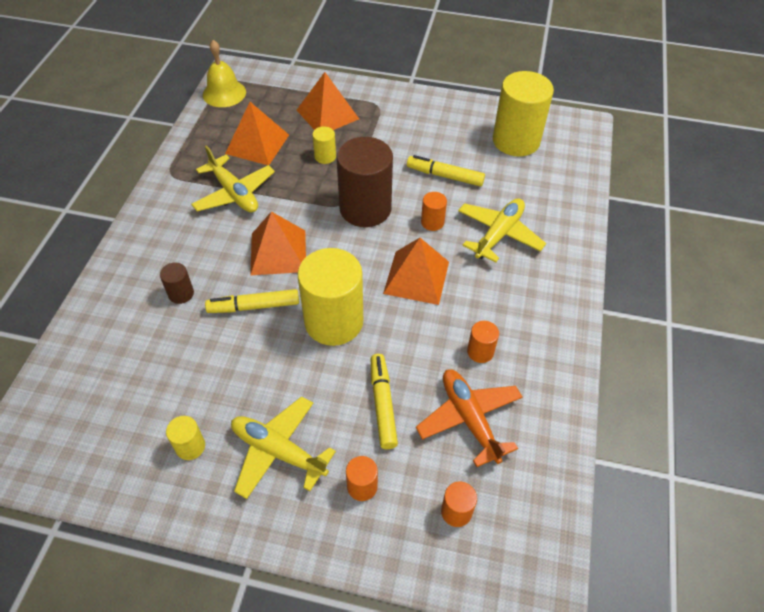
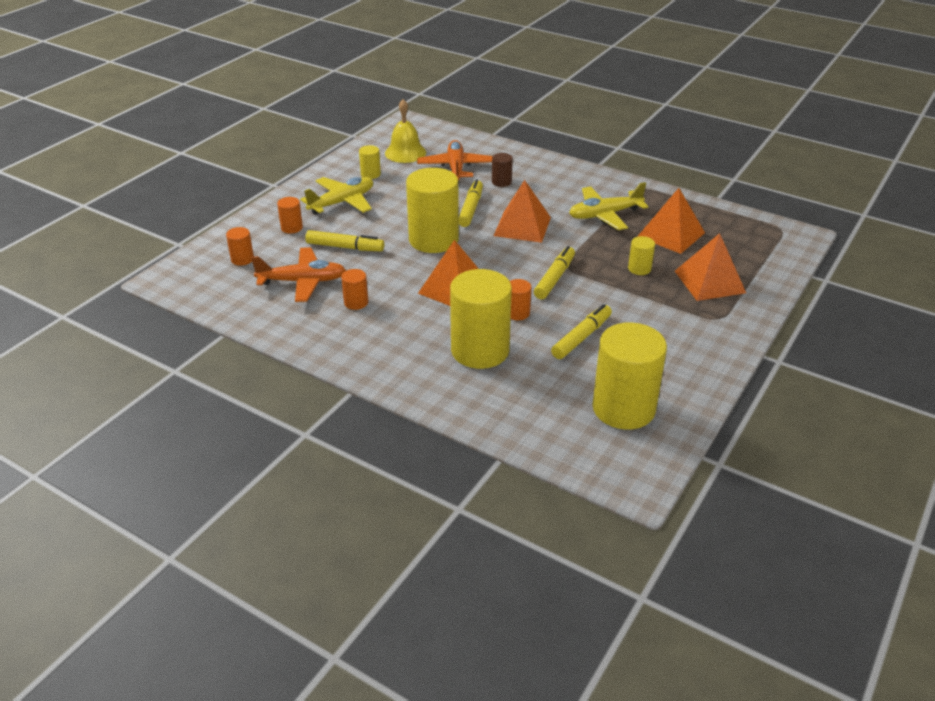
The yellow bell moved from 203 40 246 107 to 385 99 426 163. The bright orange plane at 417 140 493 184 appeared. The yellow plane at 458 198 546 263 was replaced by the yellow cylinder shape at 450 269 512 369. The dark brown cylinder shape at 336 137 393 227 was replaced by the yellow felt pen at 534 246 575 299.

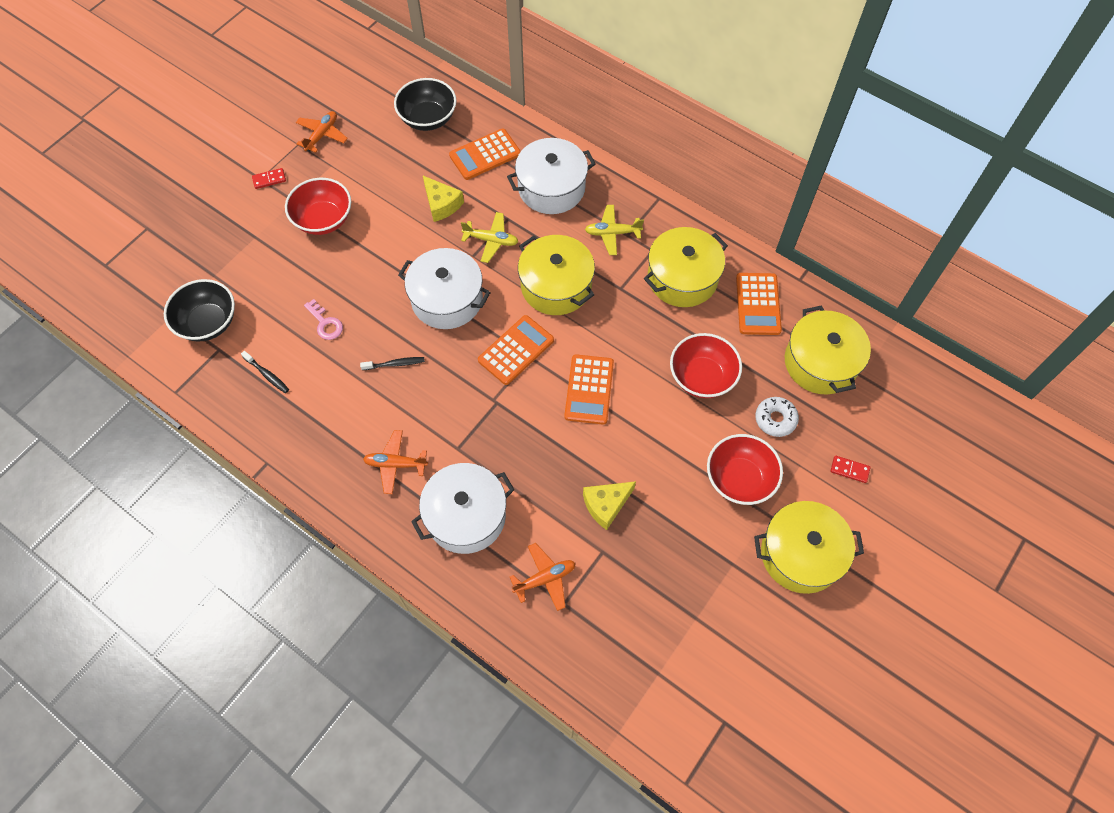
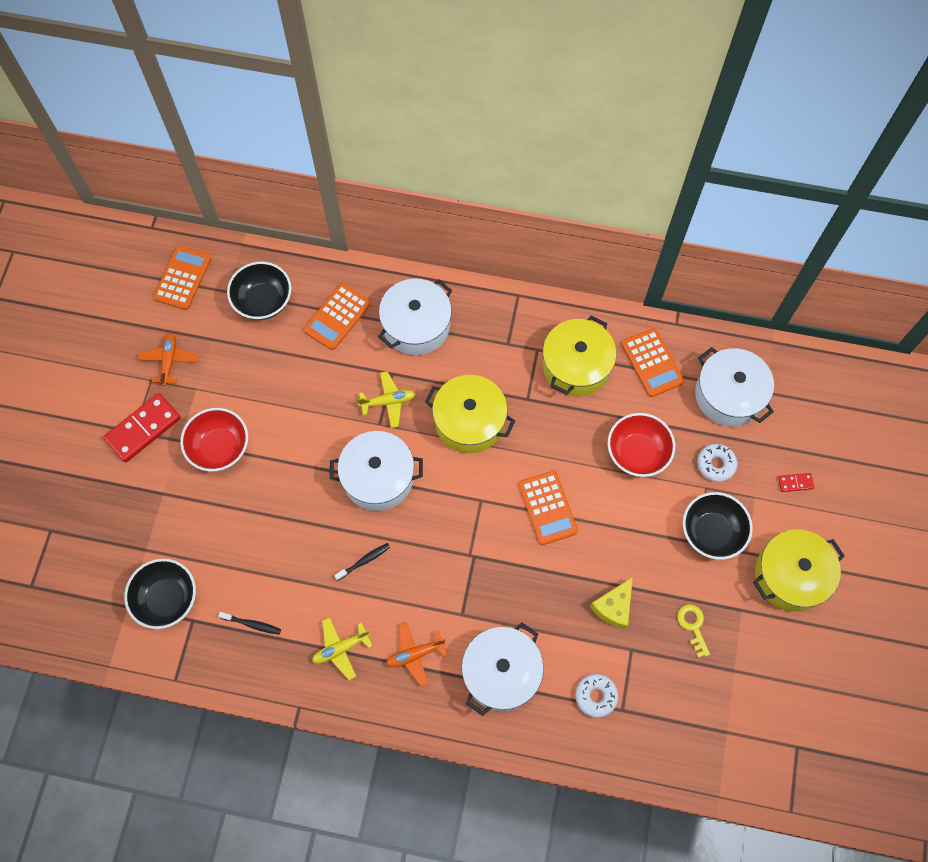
The scarlet domino piece at 252 168 286 189 changed to 2.16 times the size. The bright orange pocket calculator moved from 478 315 554 385 to 153 245 212 310. The yellow plane moved from 585 205 644 255 to 312 617 372 680. The bright orange plane at 510 543 576 611 was replaced by the white doughnut at 575 674 618 718. The yellow key at 677 604 710 658 appeared. The scarlet deep dish at 707 434 783 505 became the ebony deep dish at 683 492 753 560. The yellow stockpot at 785 305 871 395 became the white stockpot at 695 347 774 426. The pink key at 304 299 343 340 disappeared. The yellow piece of cheese at 423 176 464 222 disappeared.

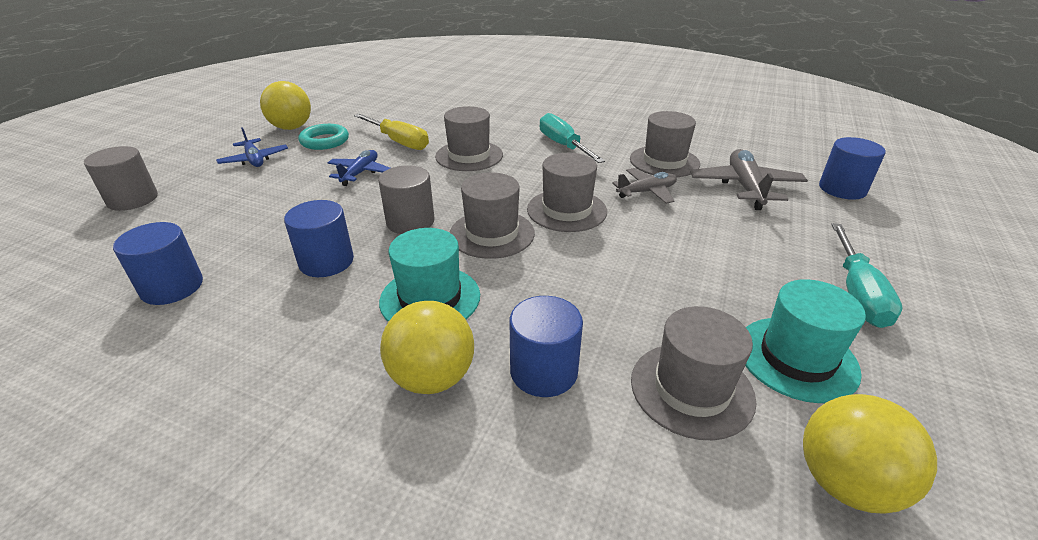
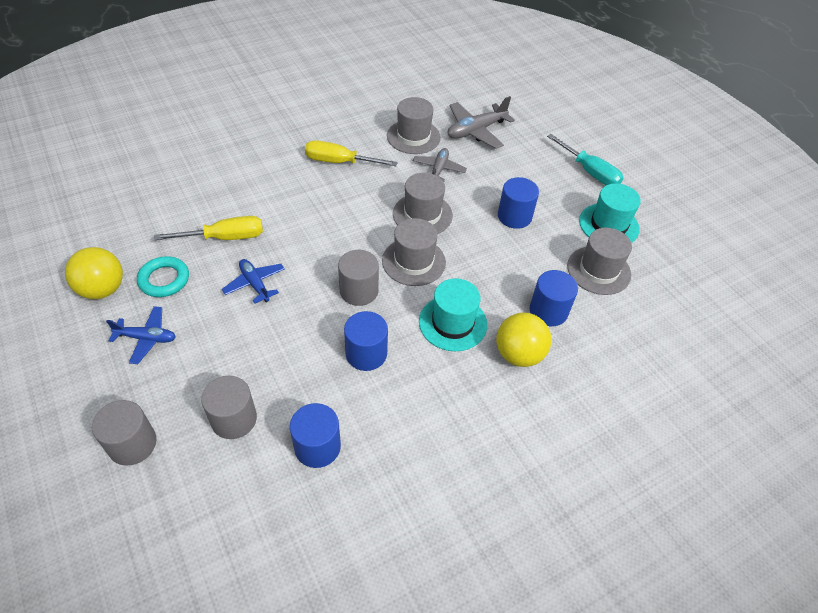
The grey cylinder shape at 201 376 257 439 appeared. The teal flat screwdriver at 540 113 605 163 became the yellow flat screwdriver at 305 140 398 166. The grey plane at 690 149 808 210 turned 75 degrees counterclockwise. The cobalt cylinder shape moved from 819 137 885 200 to 498 177 539 229. The grey tall hat at 435 106 503 171 disappeared. The yellow sphere at 803 394 937 514 disappeared.

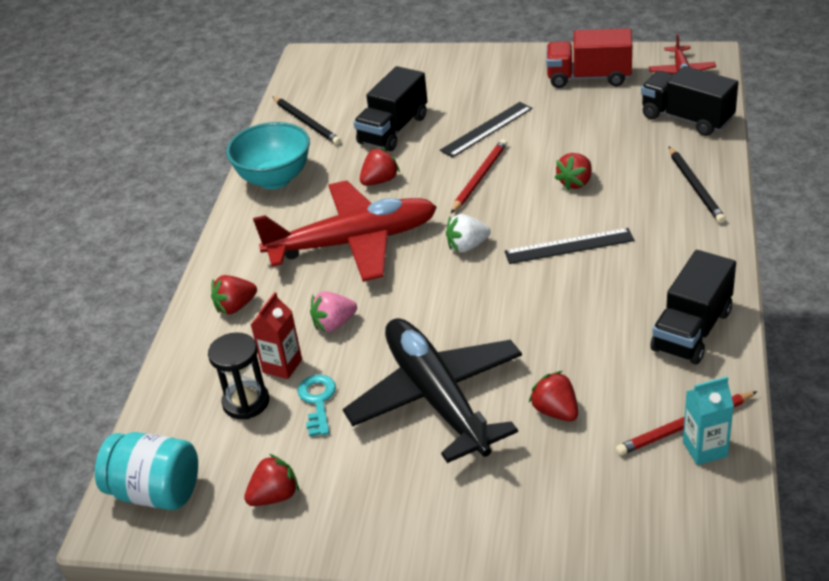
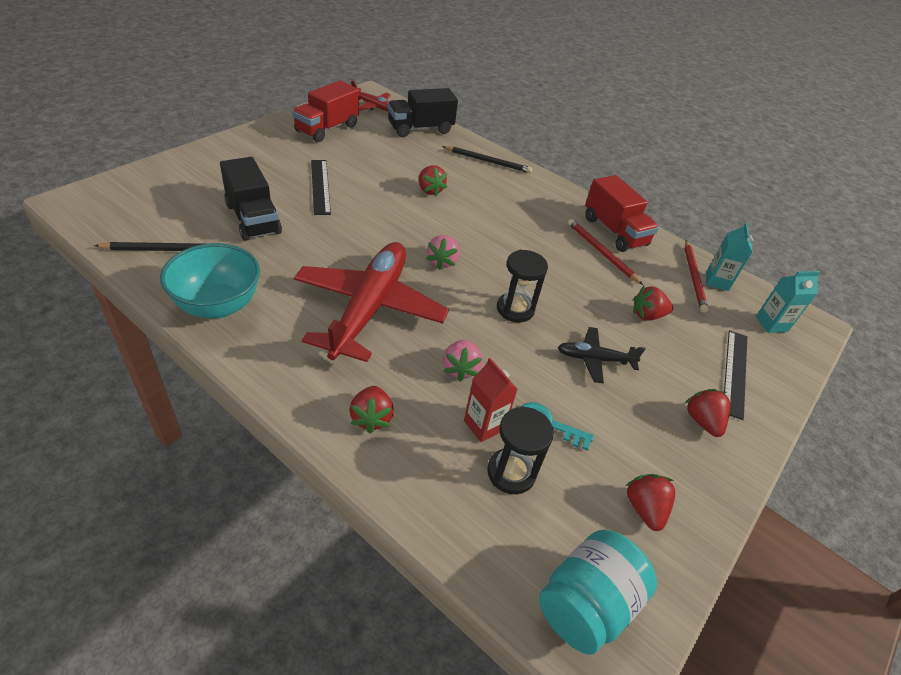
The white toy strawberry at 446 214 491 253 became the pink toy strawberry at 426 235 460 270. The ebony hourglass at 497 250 548 322 appeared. The ebony plane at 343 318 522 463 changed to 0.46 times the size. The scarlet pencil moved from 451 139 507 213 to 568 219 643 285. The ebony lorry at 650 250 736 365 became the scarlet lorry at 585 175 659 252. The scarlet toy strawberry moved from 360 148 400 186 to 685 389 730 437. The ebony ruler moved from 505 228 635 264 to 724 330 747 420. The teal juice carton at 756 271 820 333 appeared.

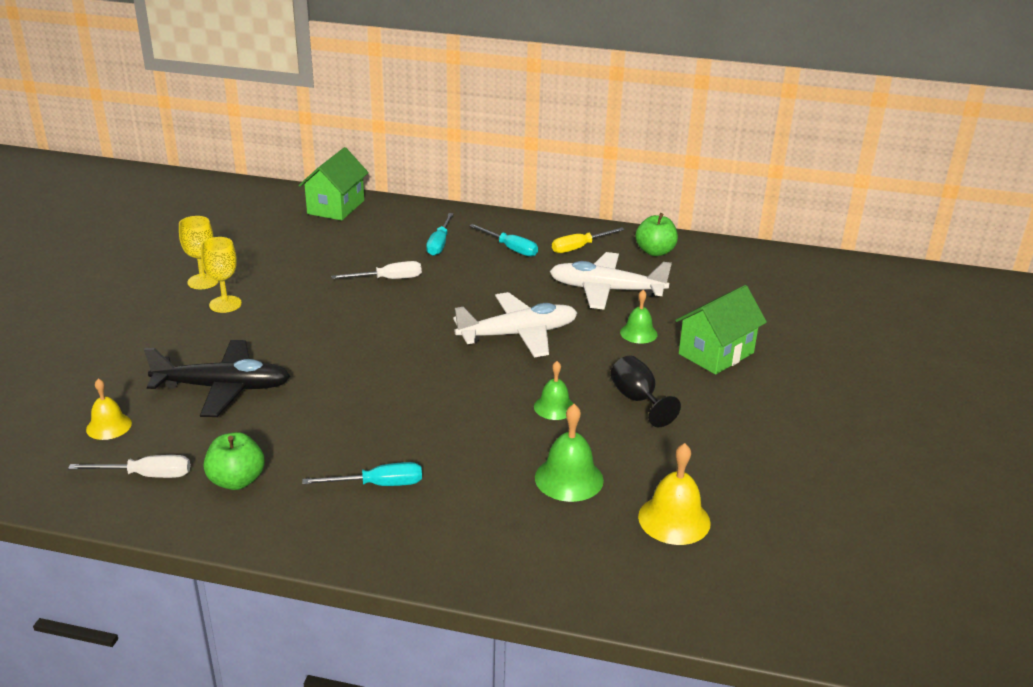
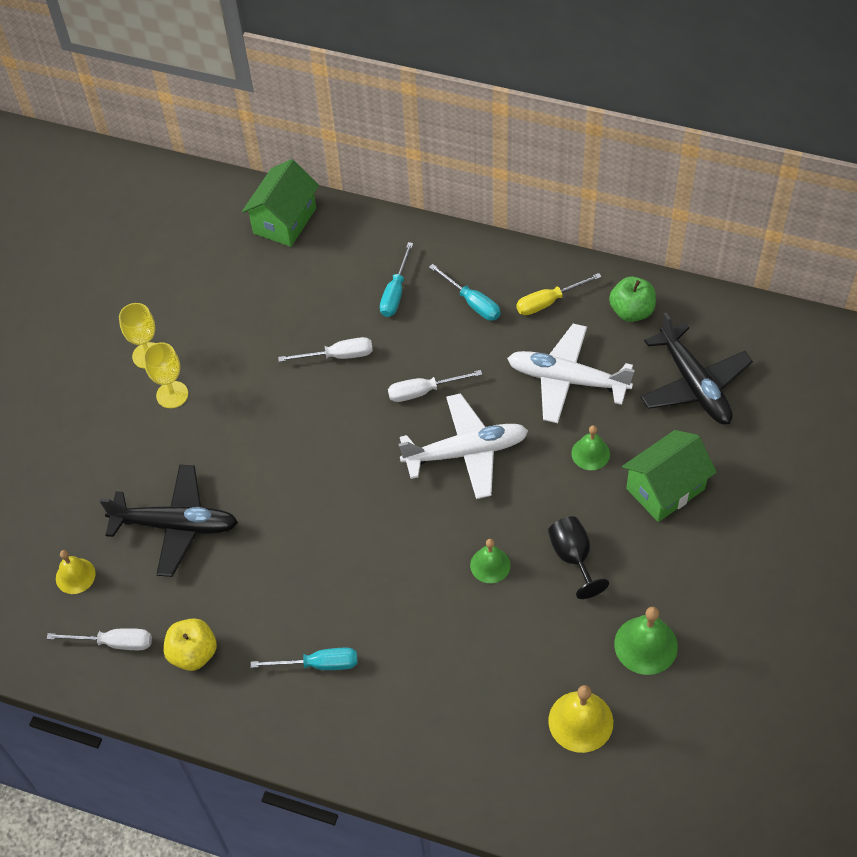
The green apple at 204 432 264 490 became the yellow apple at 163 618 217 671. The white flat screwdriver at 388 370 482 402 appeared. The green bell moved from 535 404 604 502 to 614 607 678 675. The ebony plane at 641 313 753 424 appeared.

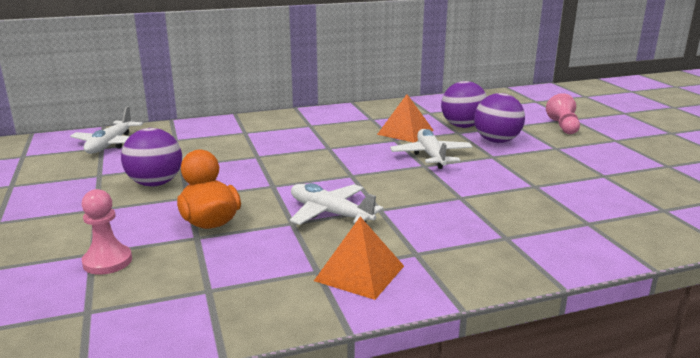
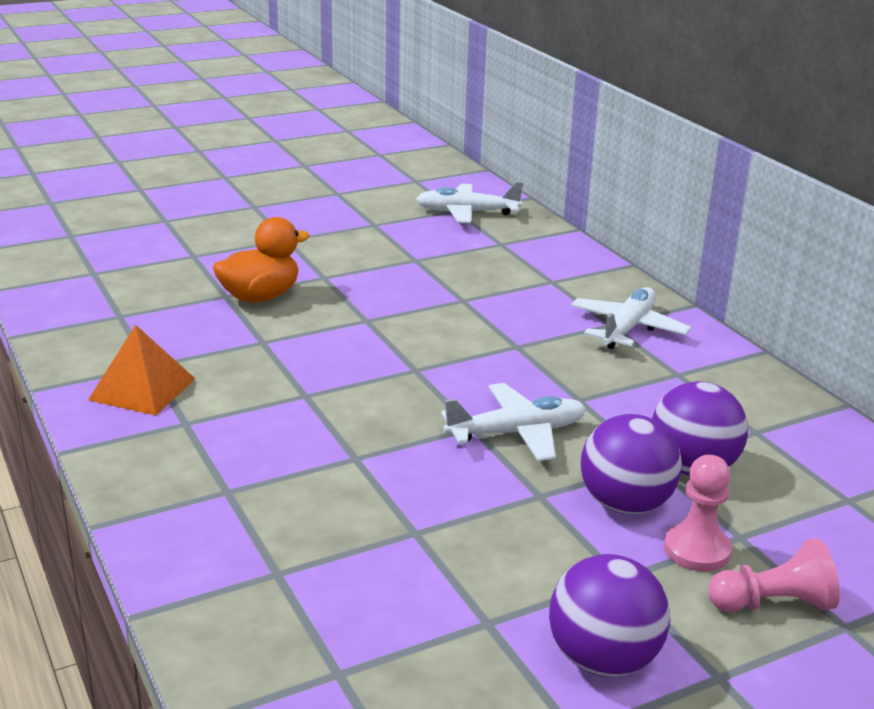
The purple sphere moved from 121 128 182 186 to 549 554 670 677. The white plane moved from 290 183 383 225 to 571 287 691 349. The pink pawn moved from 81 189 132 275 to 664 455 732 572. The bright orange pyramid at 377 94 434 143 disappeared.

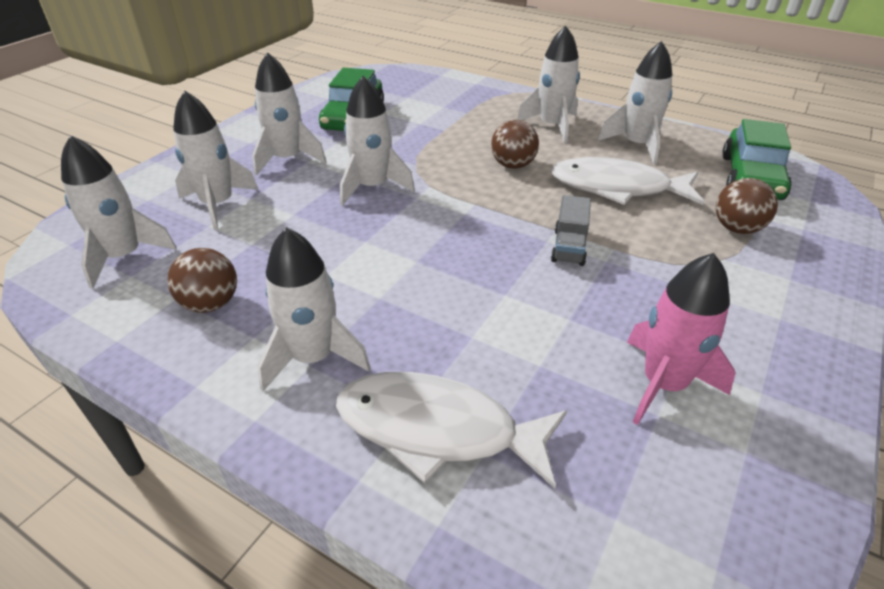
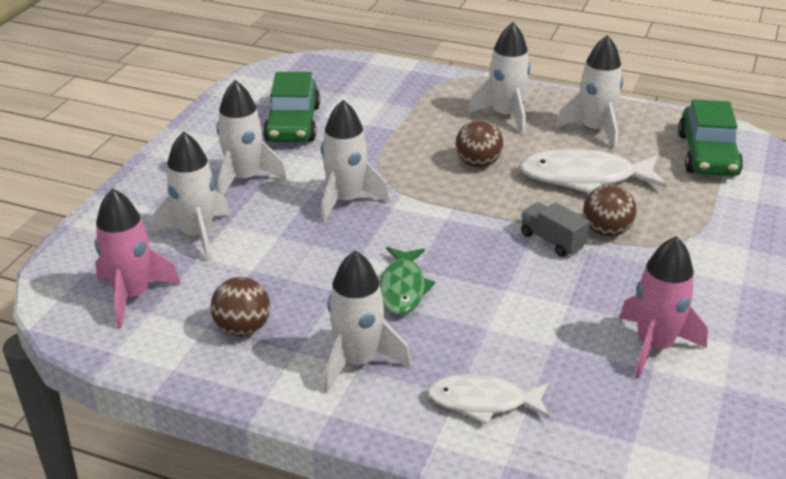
The white spaceship at 61 135 177 289 became the pink spaceship at 95 188 181 328. The green fish figure at 380 247 435 315 appeared. The white fish figure at 336 372 567 488 changed to 0.65 times the size. The grey lorry at 551 195 591 266 turned 135 degrees clockwise. The dark brown sphere moved from 716 178 778 234 to 583 184 637 237.

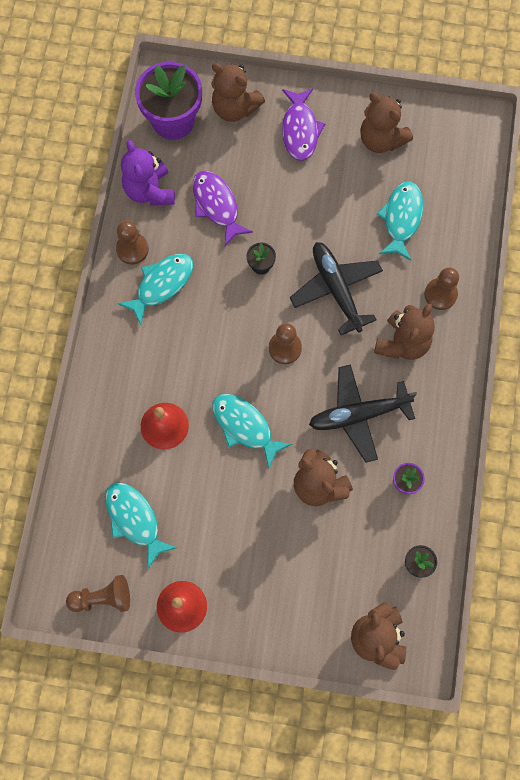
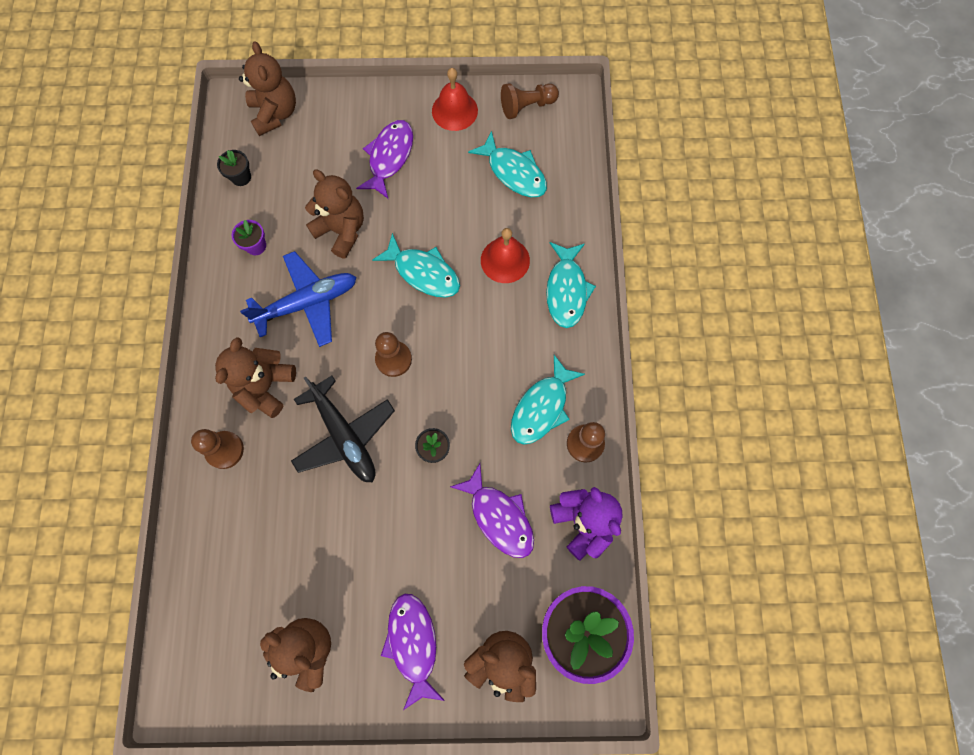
The ebony plane at 309 364 417 463 became the cobalt plane at 240 251 356 347. The purple fish figure at 356 120 413 199 appeared. The teal fish figure moved from 377 181 423 261 to 546 242 596 328.

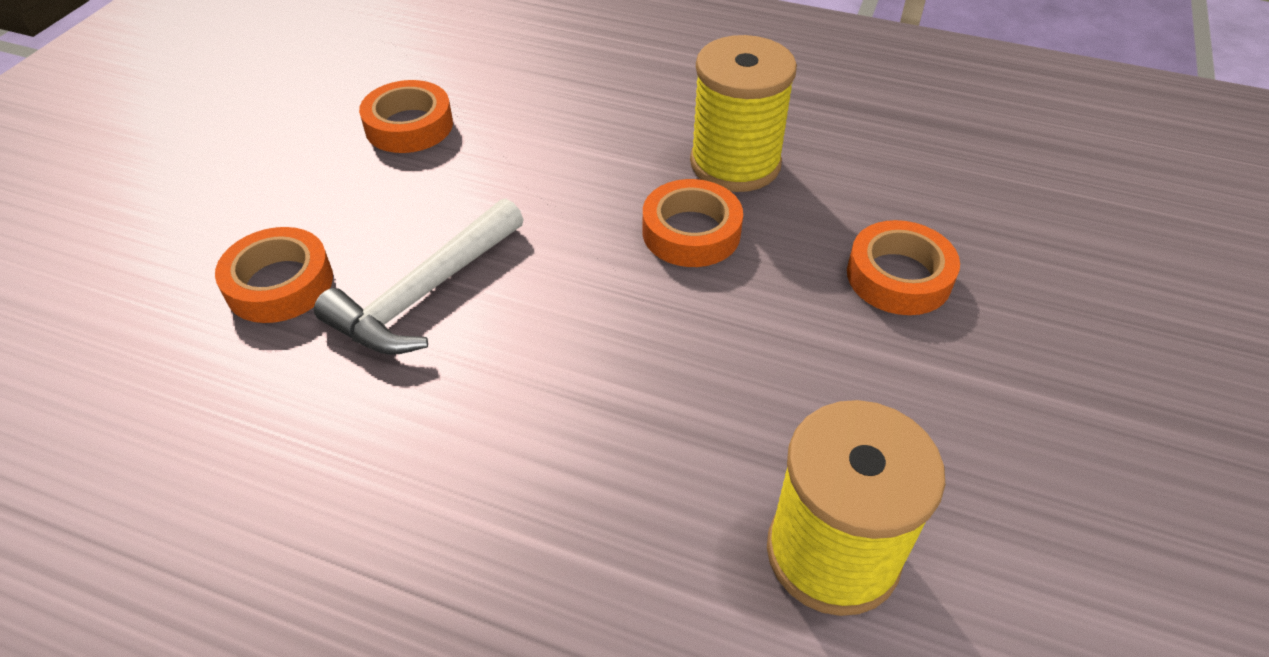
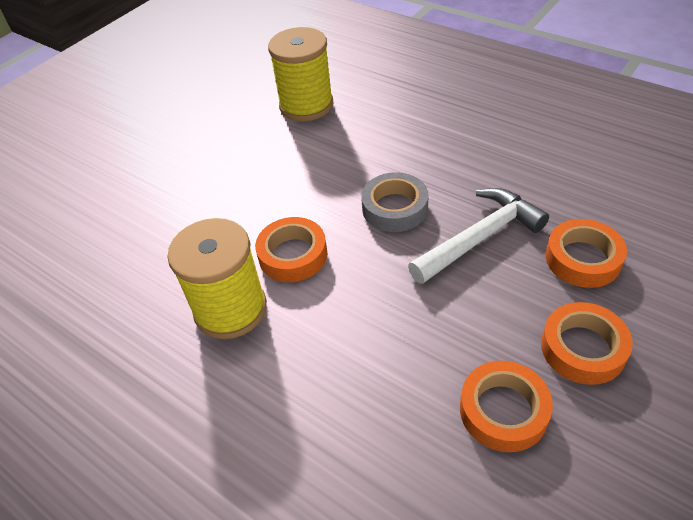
The grey roll of tape at 361 172 429 232 appeared. The bright orange roll of tape moved from 847 220 960 315 to 541 302 633 385.

